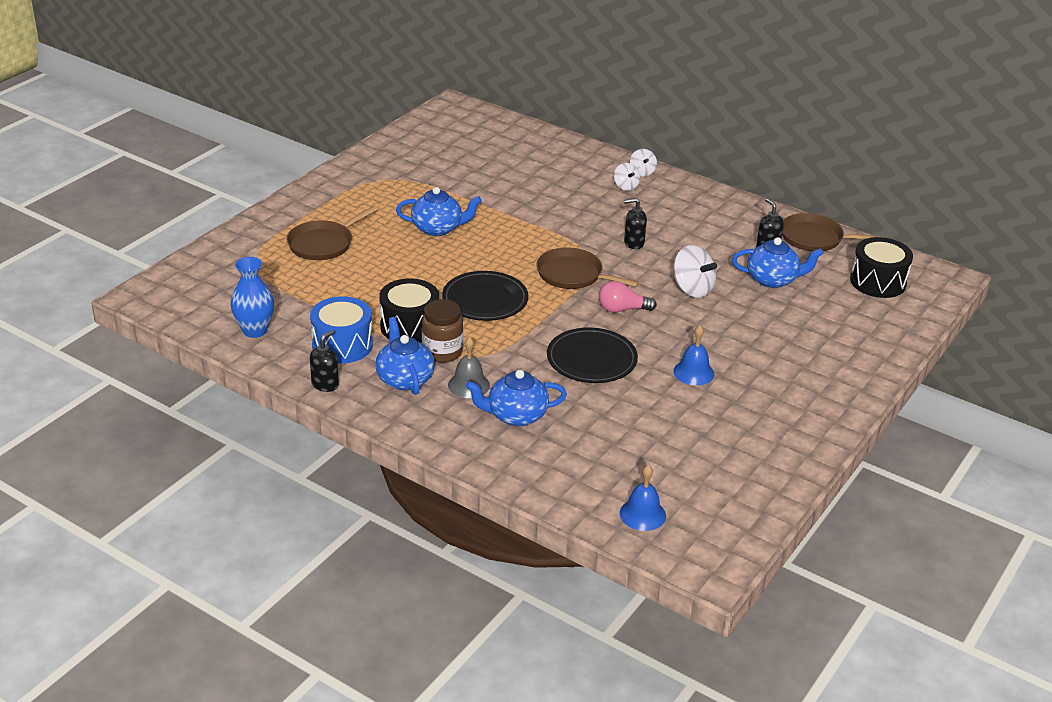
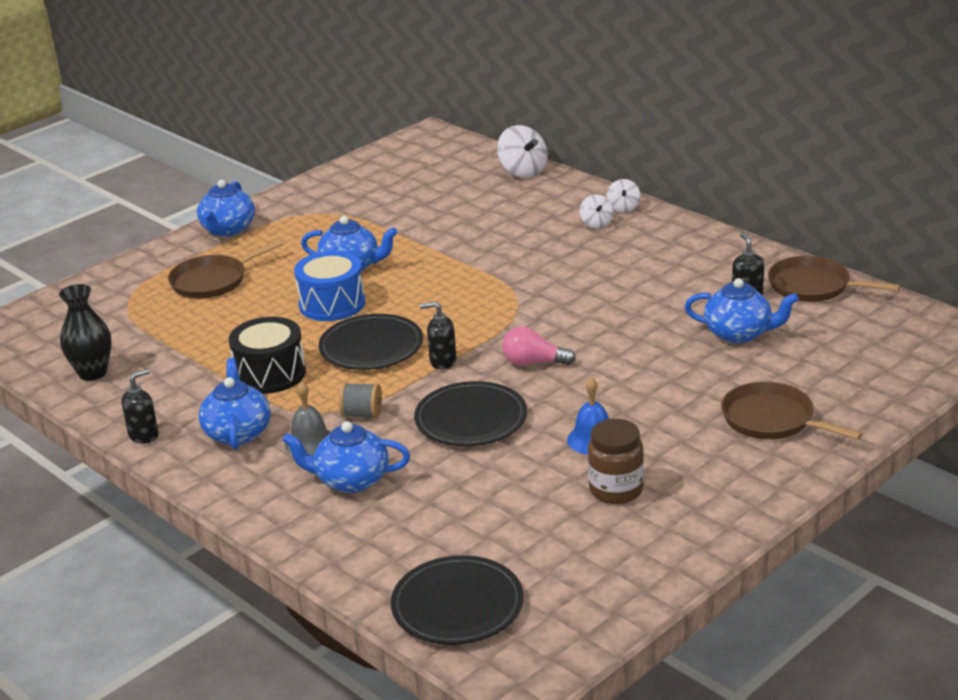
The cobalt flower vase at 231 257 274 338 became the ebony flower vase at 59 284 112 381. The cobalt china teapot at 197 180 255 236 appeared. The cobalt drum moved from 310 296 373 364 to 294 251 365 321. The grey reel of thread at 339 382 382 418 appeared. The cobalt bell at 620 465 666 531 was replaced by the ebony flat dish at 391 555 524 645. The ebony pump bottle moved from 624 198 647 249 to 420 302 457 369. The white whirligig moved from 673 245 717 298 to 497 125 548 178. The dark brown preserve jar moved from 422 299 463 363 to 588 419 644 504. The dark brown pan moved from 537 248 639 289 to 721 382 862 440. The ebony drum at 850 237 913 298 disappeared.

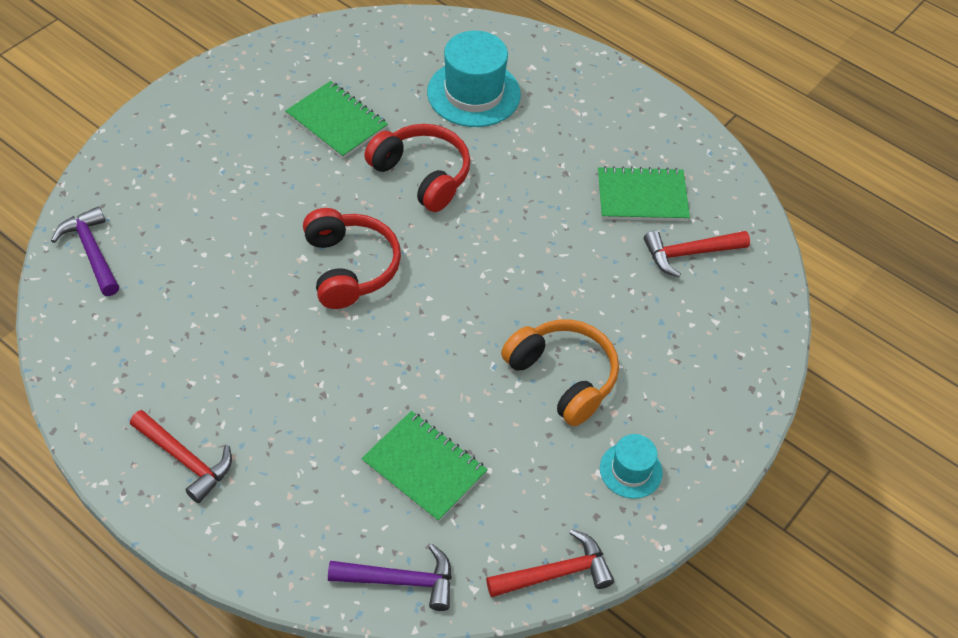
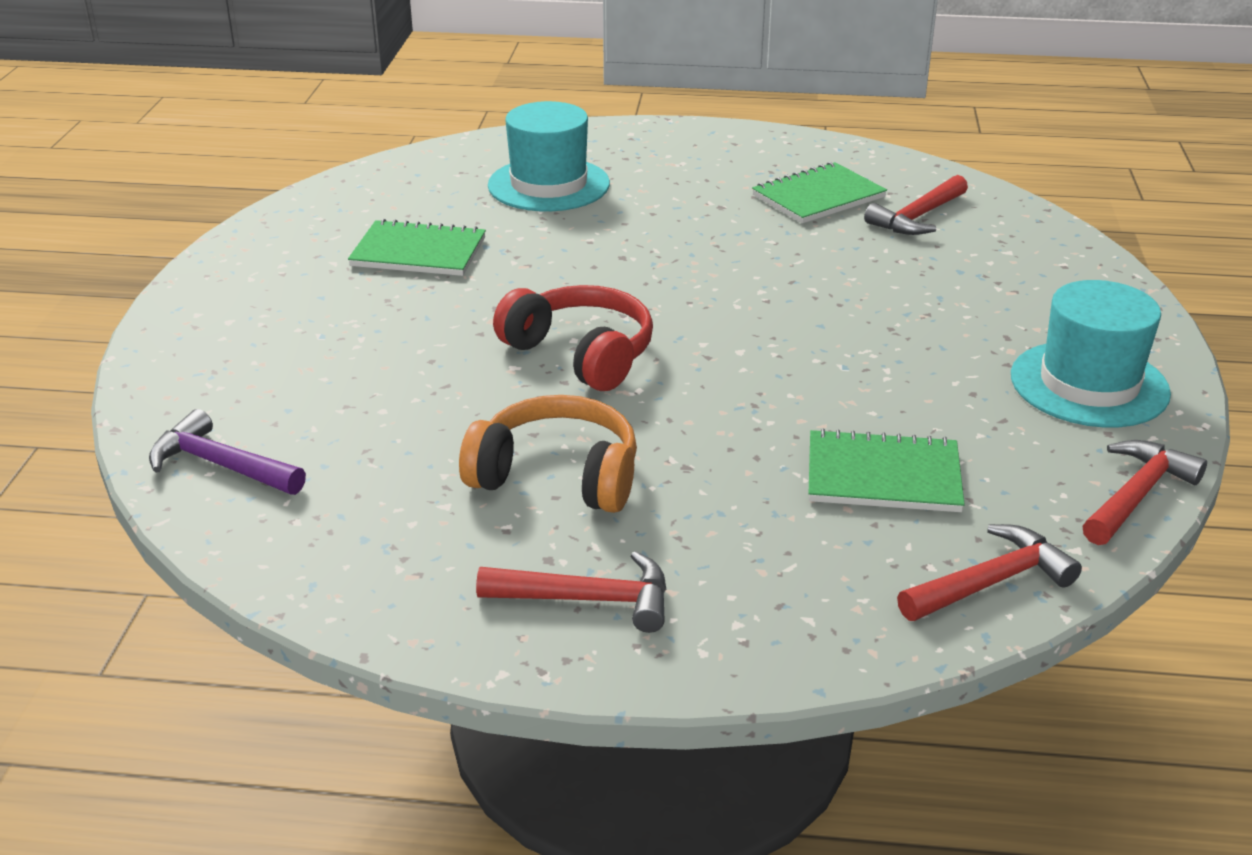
The bright orange headset moved from 501 319 619 426 to 459 395 637 513. The purple claw hammer at 328 544 452 611 became the scarlet claw hammer at 897 524 1082 621. The teal tall hat at 600 434 663 498 changed to 1.83 times the size. The scarlet headset at 364 124 470 212 disappeared.

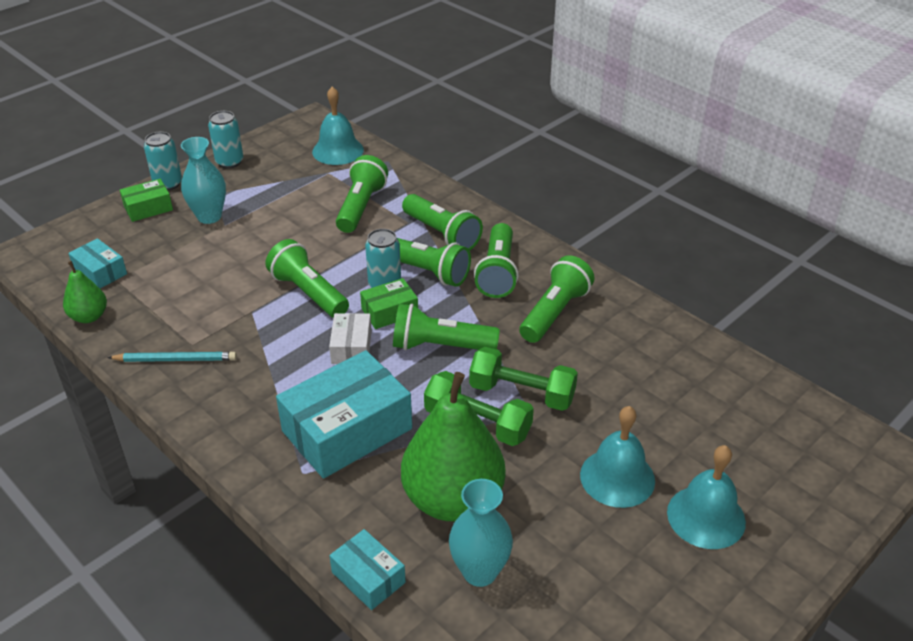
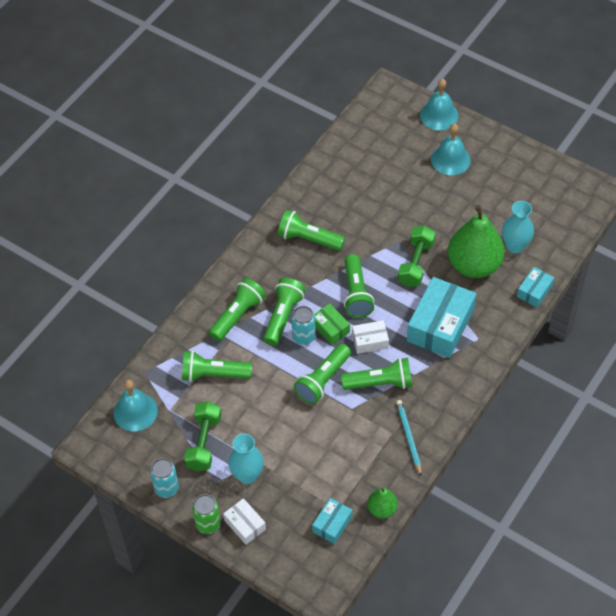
The green dumbbell moved from 469 347 578 411 to 184 401 221 471. The teal soda can at 144 132 182 191 became the green soda can at 192 494 221 534. The green parcel at 120 179 173 222 became the white parcel at 223 498 266 545. The green torch moved from 474 223 519 298 to 341 358 412 390. The teal parcel at 276 350 412 479 turned 75 degrees clockwise. The teal bell moved from 580 406 655 508 to 420 79 459 130.

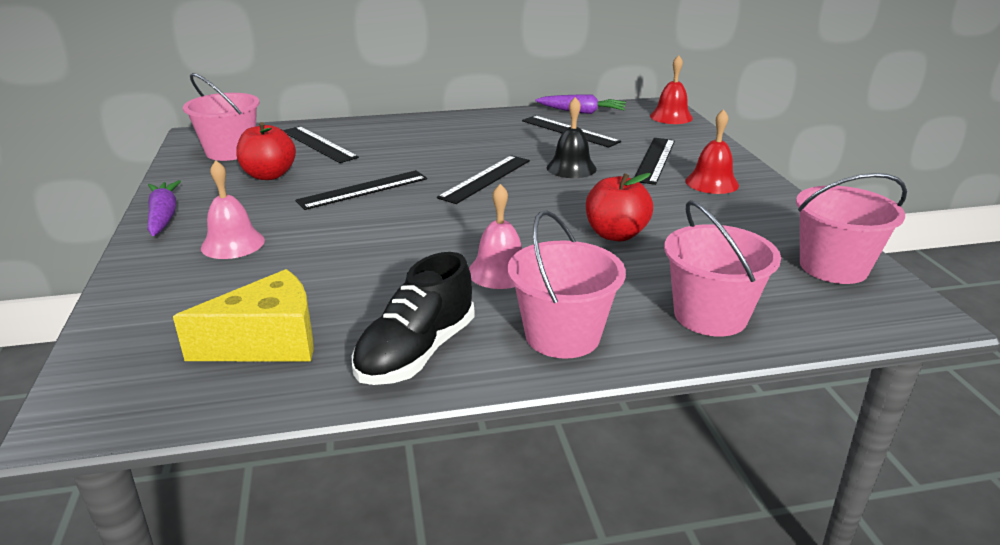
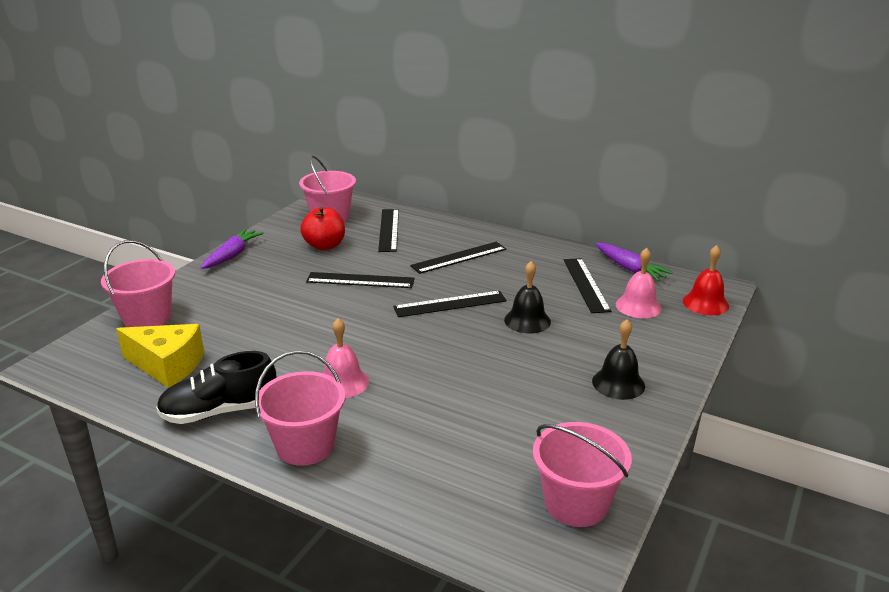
The pink pail moved from 664 200 781 337 to 101 240 175 327. The ebony ruler moved from 634 138 675 185 to 410 242 506 274. The scarlet bell at 685 109 739 194 became the ebony bell at 592 319 645 400. The pink bell moved from 201 160 265 259 to 616 248 662 318. The scarlet apple at 586 173 653 241 disappeared.

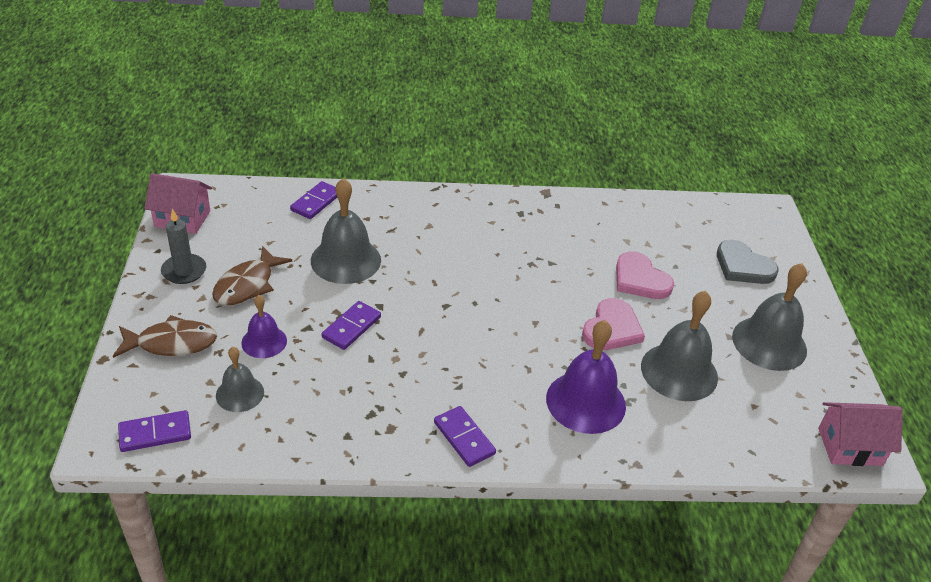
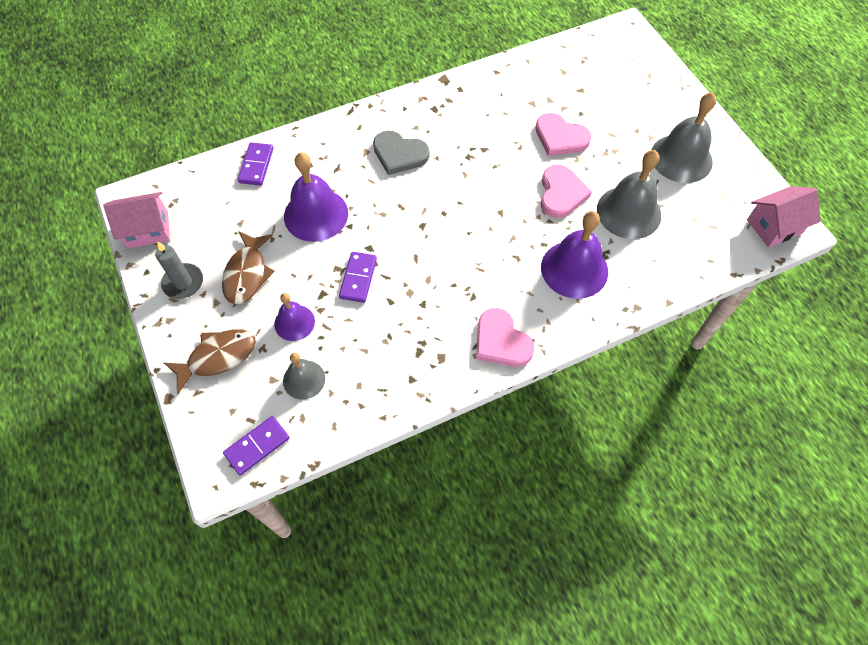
The grey bell at 311 178 381 284 became the purple bell at 284 152 348 242. The grey heart shape moved from 717 240 778 284 to 373 130 429 175. The purple domino piece at 434 406 496 467 was replaced by the pink heart shape at 476 308 535 367.

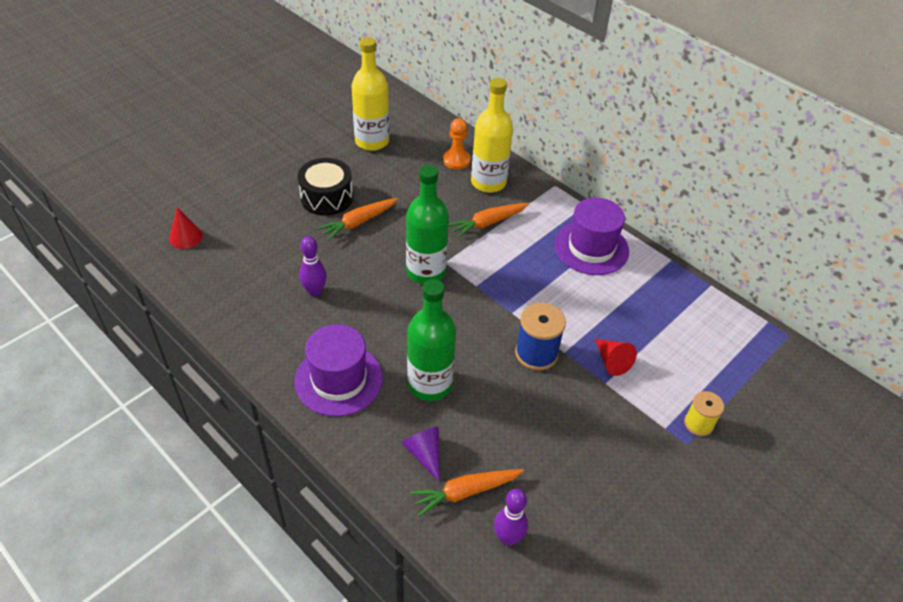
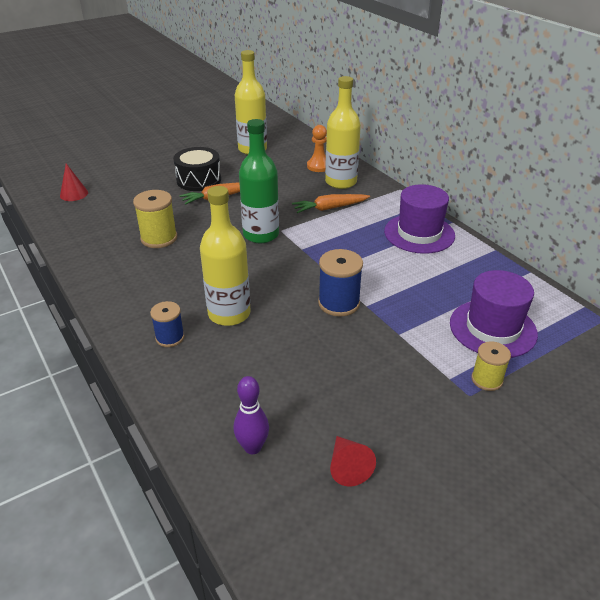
The purple bowling pin at 299 236 327 297 was replaced by the yellow reel of thread at 133 190 177 248. The cobalt reel of thread at 150 301 185 347 appeared. The green flask at 407 279 456 401 became the yellow flask at 200 186 251 326. The scarlet cone shape moved from 595 339 637 376 to 330 436 376 486. The purple tall hat moved from 295 324 383 417 to 450 270 538 358. The purple cone shape at 401 427 440 482 disappeared. The bright orange root vegetable at 410 469 524 517 disappeared.

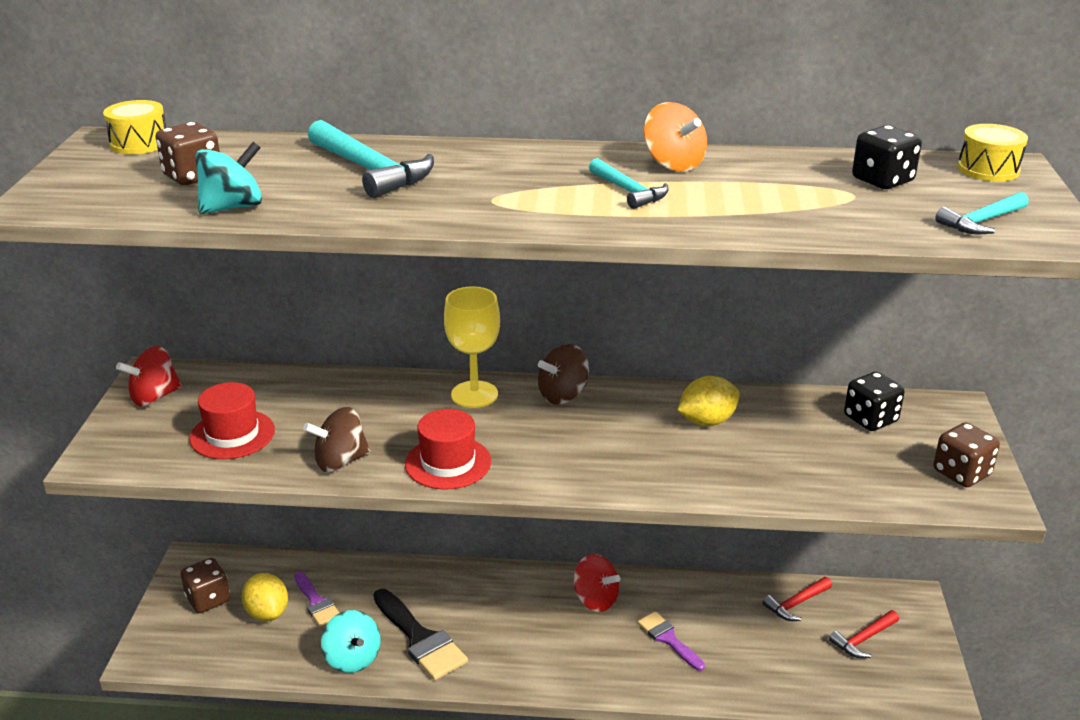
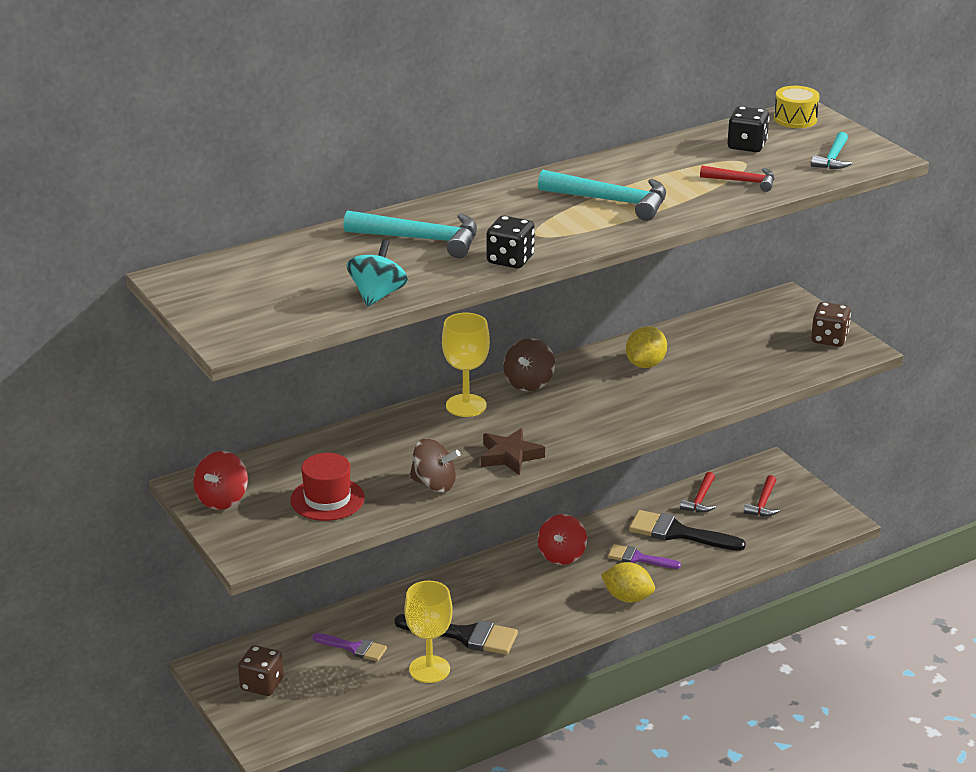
The teal whirligig at 321 610 381 673 was replaced by the yellow wine glass at 404 581 453 683. The dark brown whirligig at 303 407 370 472 turned 105 degrees counterclockwise. The scarlet tall hat at 405 409 491 490 was replaced by the dark brown star shape at 481 428 545 475. The ebony die moved from 844 372 904 431 to 487 216 535 269. The teal claw hammer at 589 158 669 209 changed to 1.71 times the size. The scarlet whirligig at 574 554 620 612 turned 105 degrees clockwise. The yellow citrus fruit moved from 242 573 288 621 to 601 562 655 603. The ebony brush at 629 510 746 551 appeared. The scarlet claw hammer at 700 166 774 192 appeared. The yellow drum at 103 100 166 154 disappeared. The dark brown die at 155 122 220 185 disappeared. The bright orange whirligig at 643 102 707 172 disappeared.

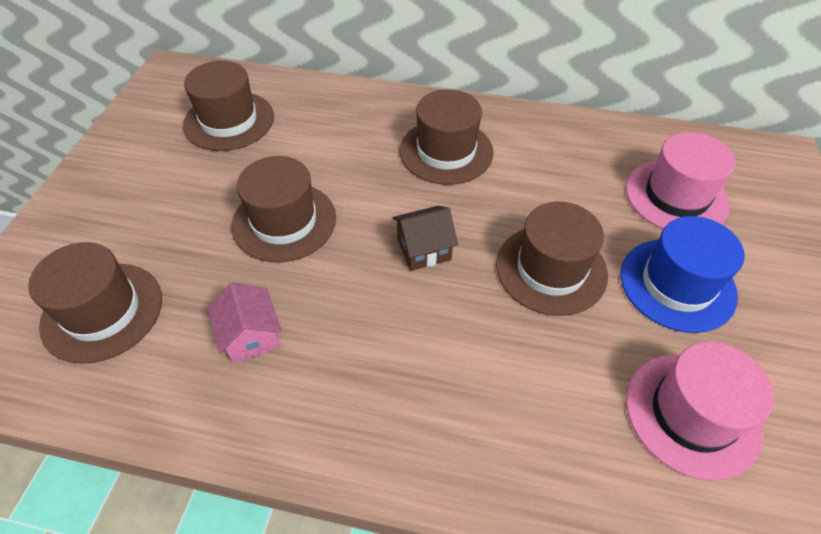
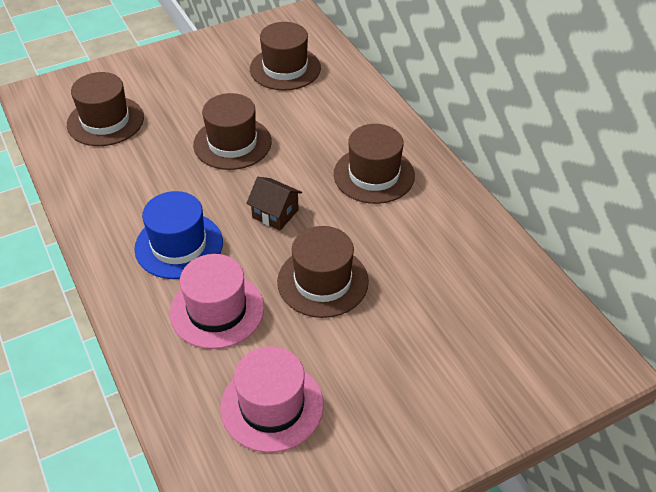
The cobalt tall hat moved from 621 216 745 333 to 134 191 223 279. The pink tall hat moved from 626 132 735 229 to 170 254 264 349. The pink house at 208 282 282 364 disappeared.

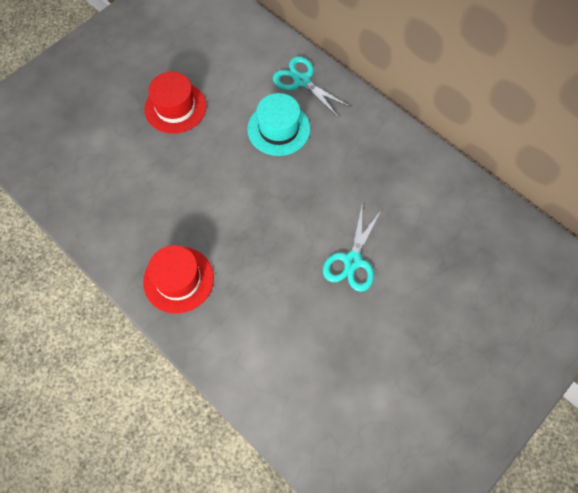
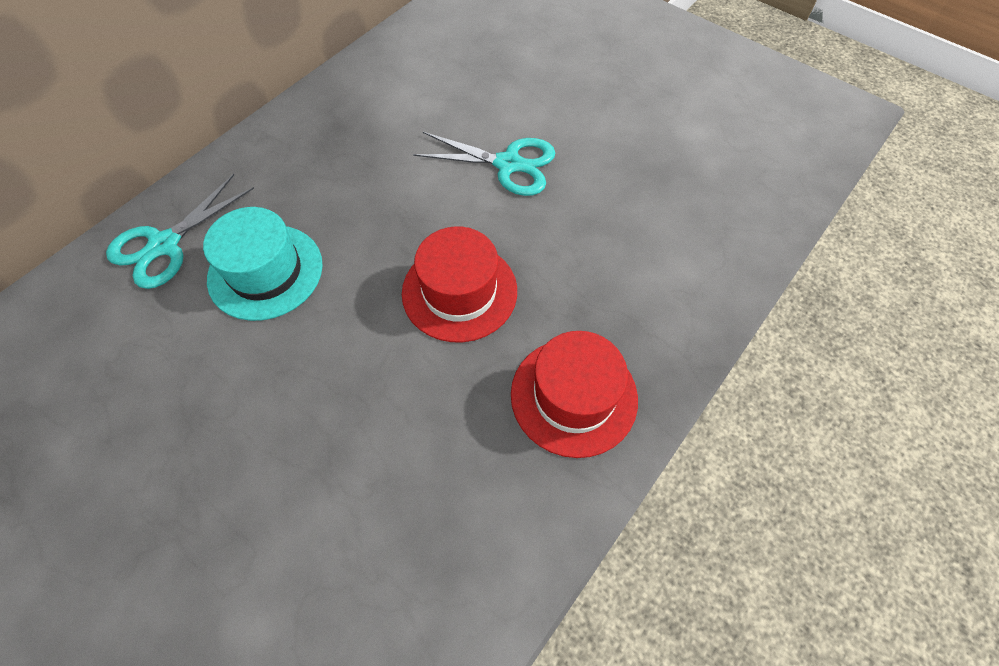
The scarlet tall hat moved from 144 72 206 134 to 402 226 517 343.

